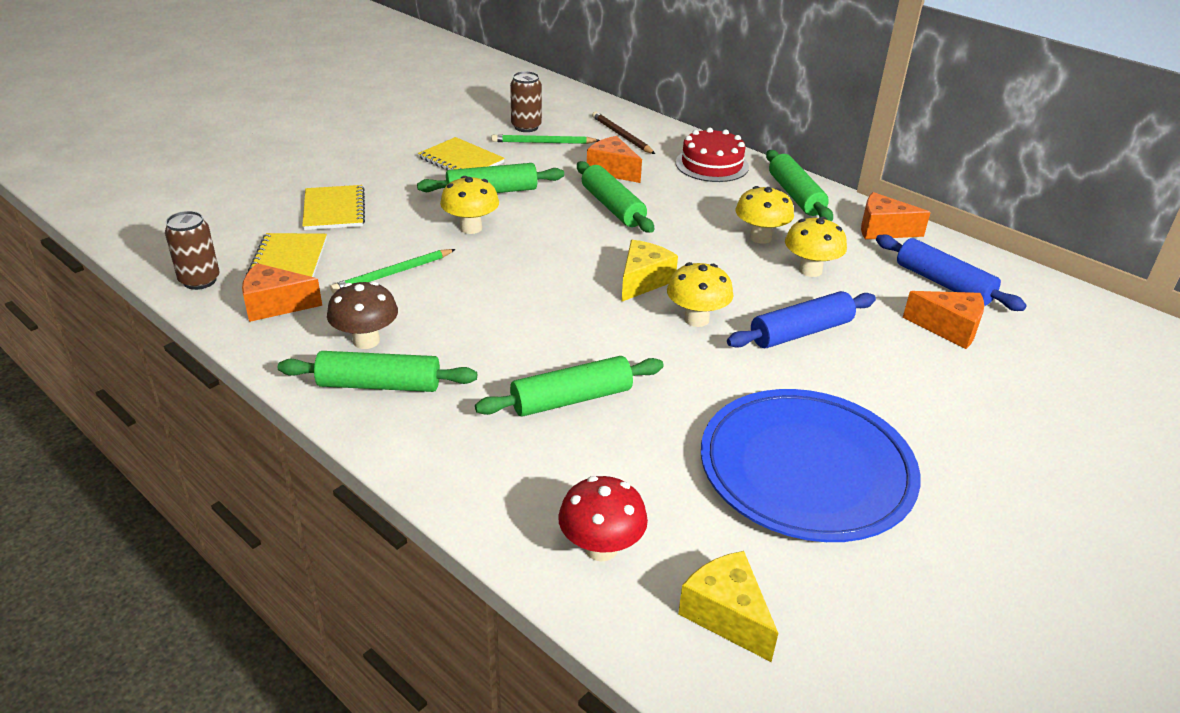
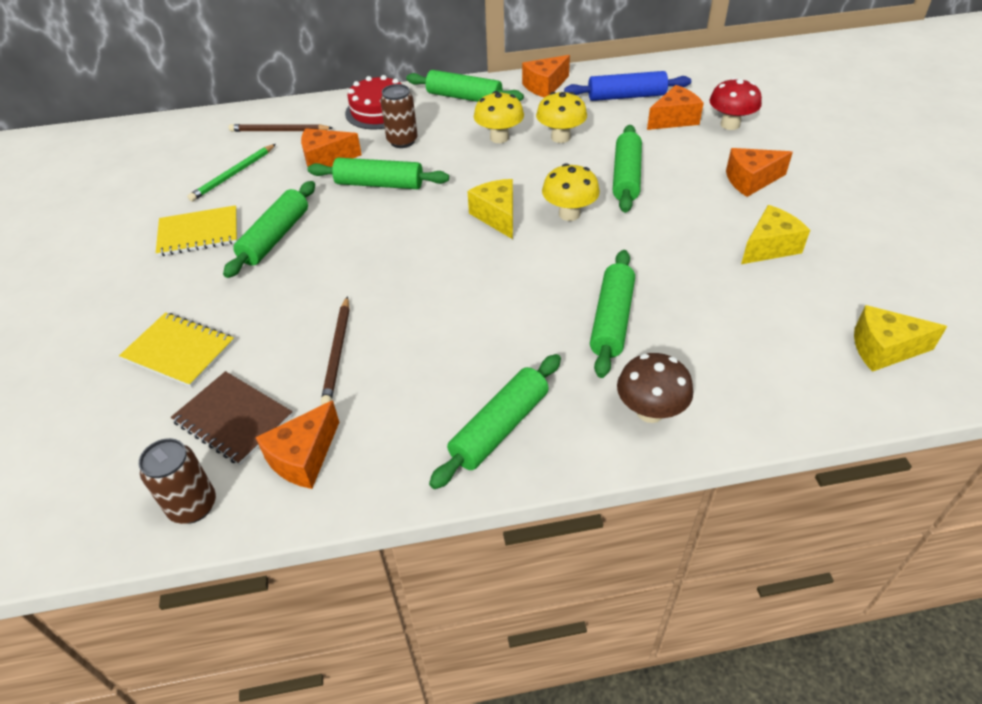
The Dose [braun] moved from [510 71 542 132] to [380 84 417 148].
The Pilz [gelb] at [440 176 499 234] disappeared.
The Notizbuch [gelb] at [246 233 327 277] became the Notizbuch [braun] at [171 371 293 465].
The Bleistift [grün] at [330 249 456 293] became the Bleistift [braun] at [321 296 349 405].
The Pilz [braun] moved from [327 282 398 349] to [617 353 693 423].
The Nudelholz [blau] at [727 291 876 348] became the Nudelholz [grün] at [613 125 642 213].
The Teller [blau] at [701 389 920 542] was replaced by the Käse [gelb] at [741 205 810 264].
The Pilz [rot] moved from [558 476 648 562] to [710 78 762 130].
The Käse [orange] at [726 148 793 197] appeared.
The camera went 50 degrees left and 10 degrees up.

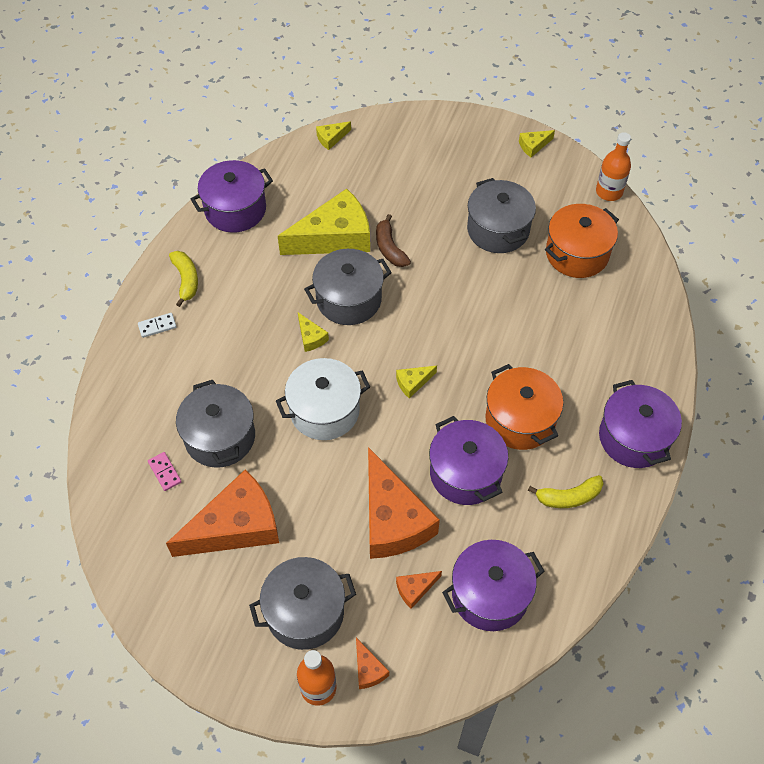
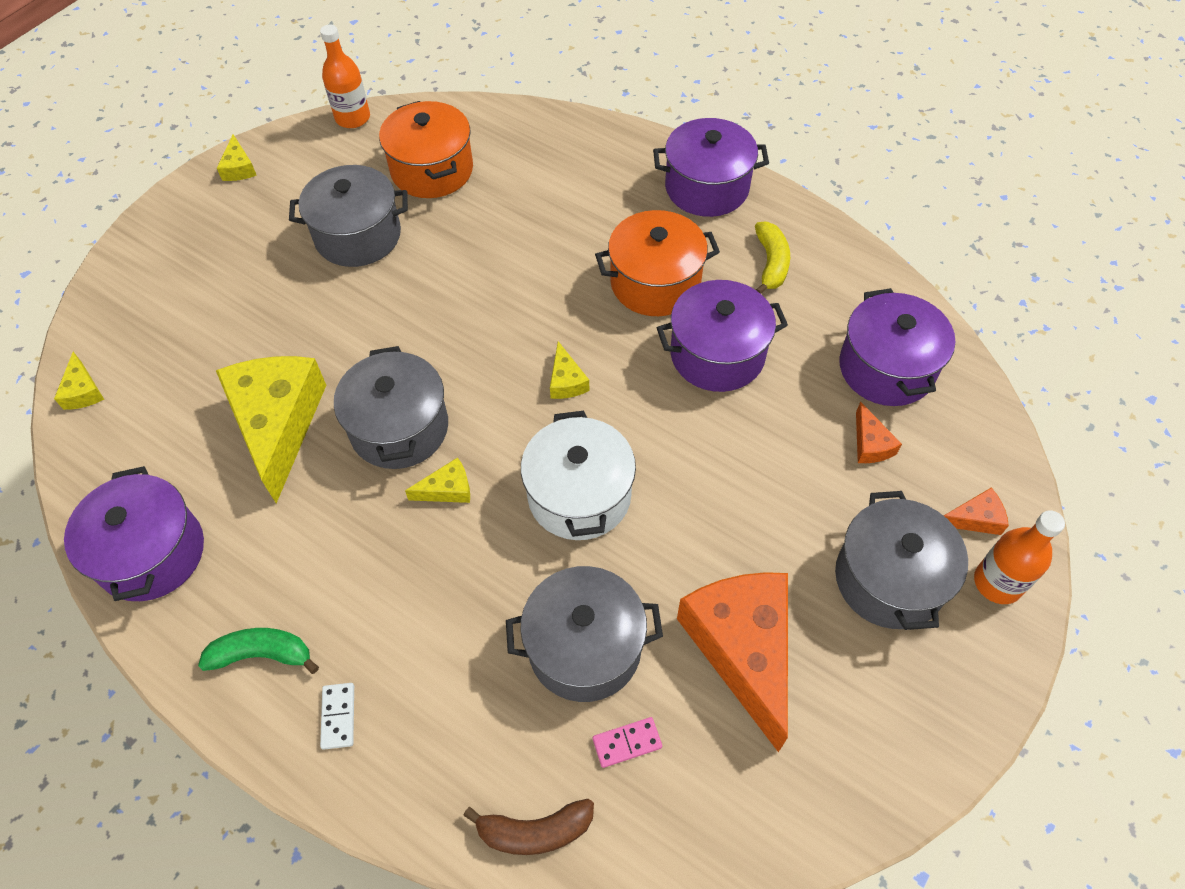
The Banane [braun] moved from [376 214 411 267] to [463 799 594 855].
The Banane [gelb] at [169 251 198 307] became the Banane [grün] at [198 628 319 674].
The Käse [orange] at [368 447 440 559] disappeared.
The camera went 75 degrees left and 0 degrees up.

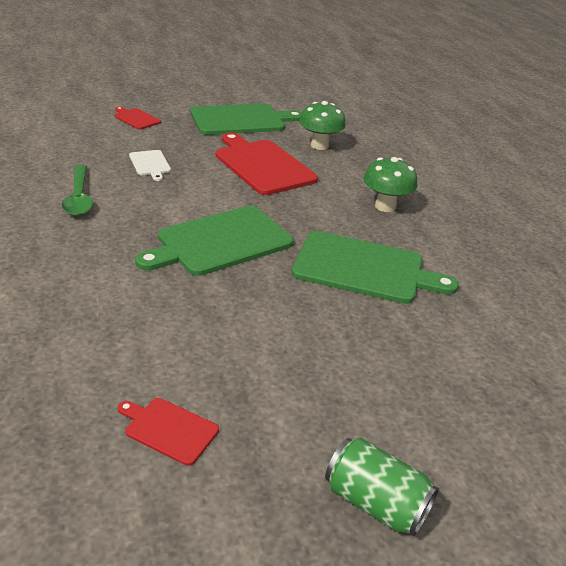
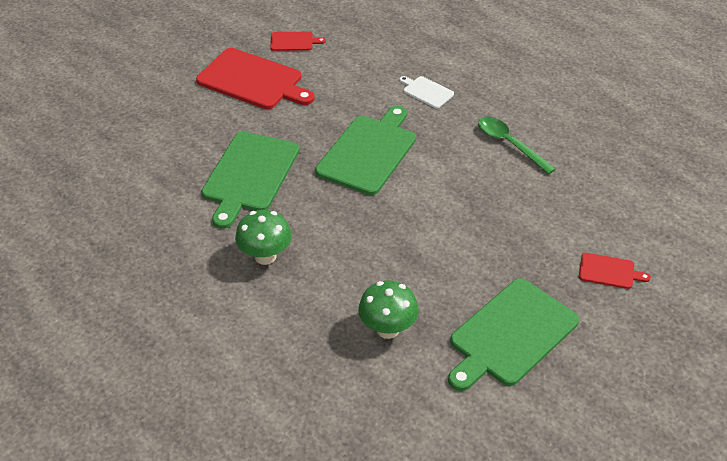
The Schneidebrett [rot] moved from [215 133 318 195] to [196 48 315 109].
The Schneidebrett [weiß] moved from [129 150 171 181] to [399 76 454 108].
The Schneidebrett [grün] at [292 231 459 304] turned 60 degrees counterclockwise.
The Dose [grün] at [325 437 439 536] disappeared.
The camera went 155 degrees right and 10 degrees up.

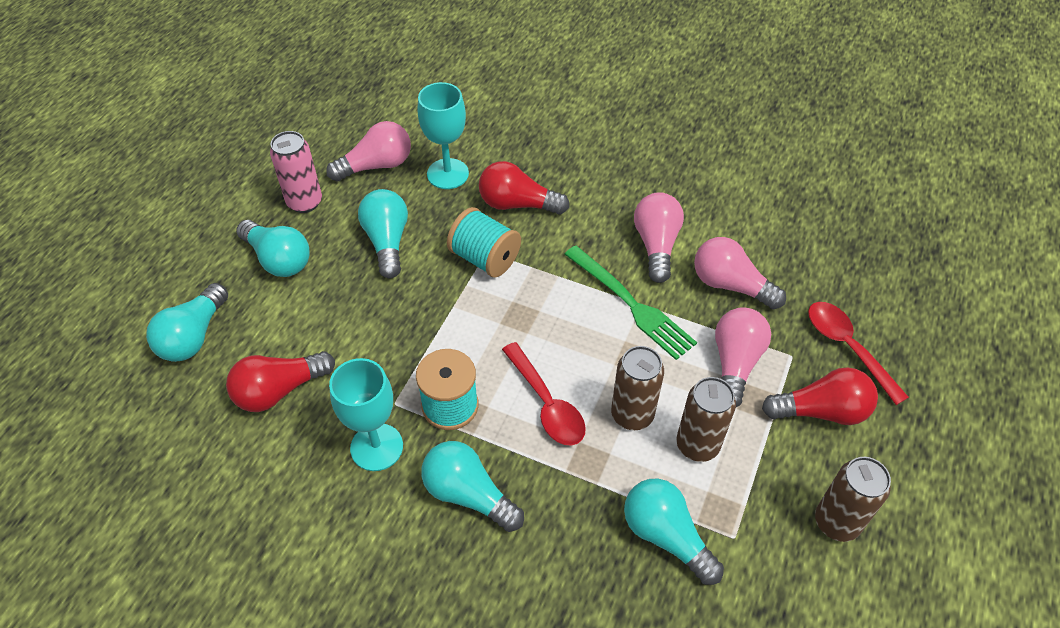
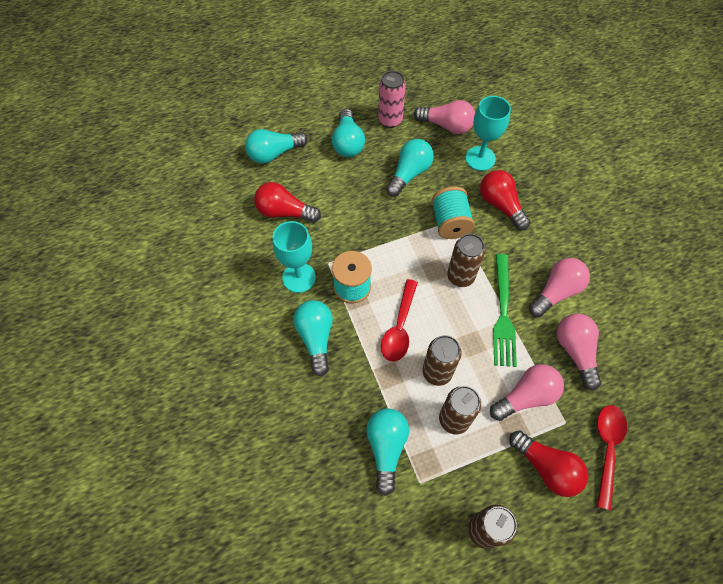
The Dose [braun] at [447 234 485 287] appeared.
The camera went 45 degrees right and 10 degrees up.

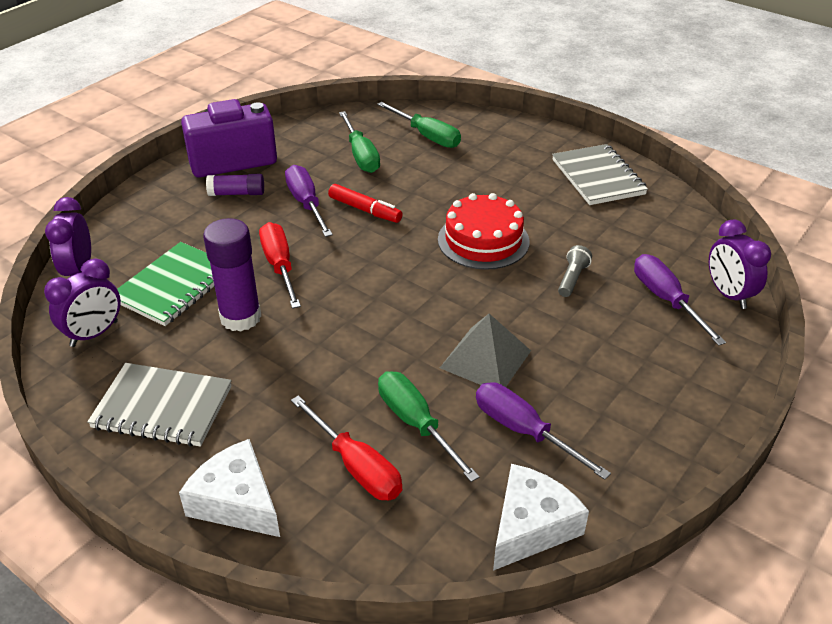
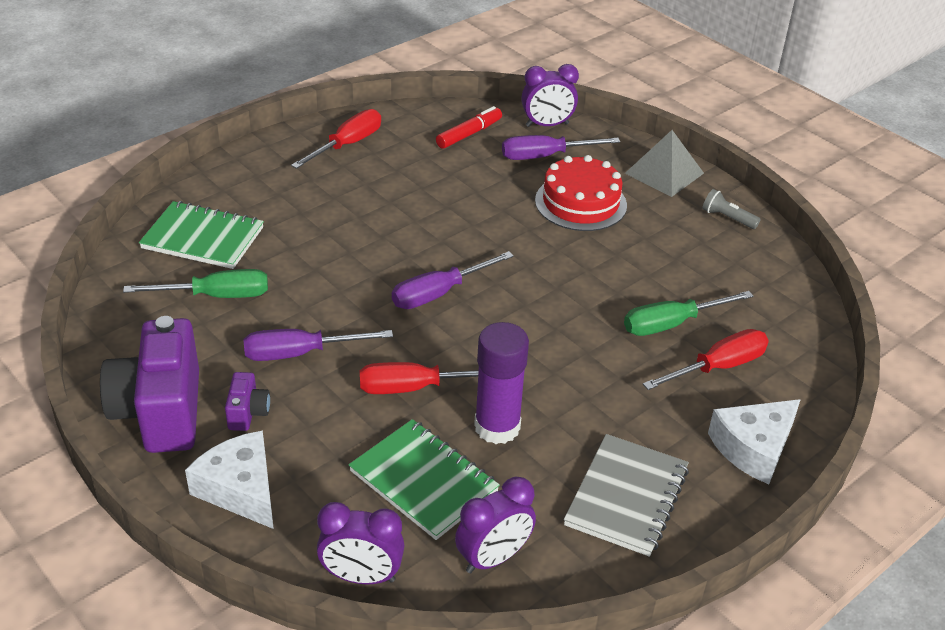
The Schraubenzieher [grün] at [377 102 461 148] was replaced by the Notizbuch [grün] at [139 201 264 269].
The Notizbuch [grau] at [552 144 648 205] was replaced by the Schraubenzieher [rot] at [291 109 381 169].
The Klebestift [lila] at [206 174 264 196] was replaced by the Kamera [lila] at [225 372 270 431].
The Filzstift [rot] moved from [328 184 403 223] to [436 106 502 149].
The Kuchen [rot] moved from [438 193 530 270] to [535 155 627 231].
The Taschenlampe [grau] moved from [558 245 592 297] to [702 189 761 229].
The Wecker [lila] at [44 259 121 347] turned 90 degrees clockwise.
The Pyramide [grau] moved from [440 314 531 387] to [625 130 704 197].
The Schraubenzieher [lila] moved from [476 382 611 480] to [392 251 514 309].
The Käse [weiß] moved from [493 464 589 571] to [185 431 274 529].
The camera went 80 degrees left and 0 degrees up.

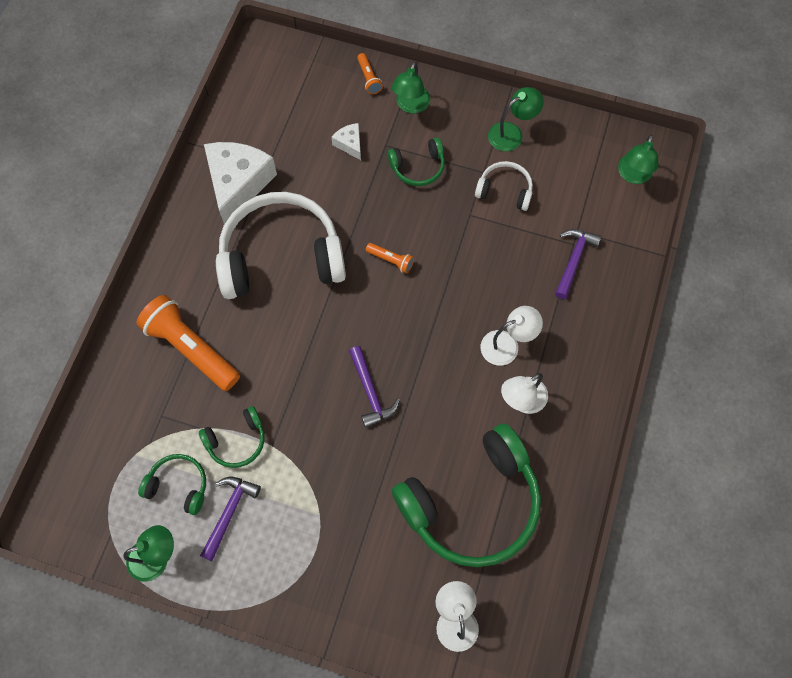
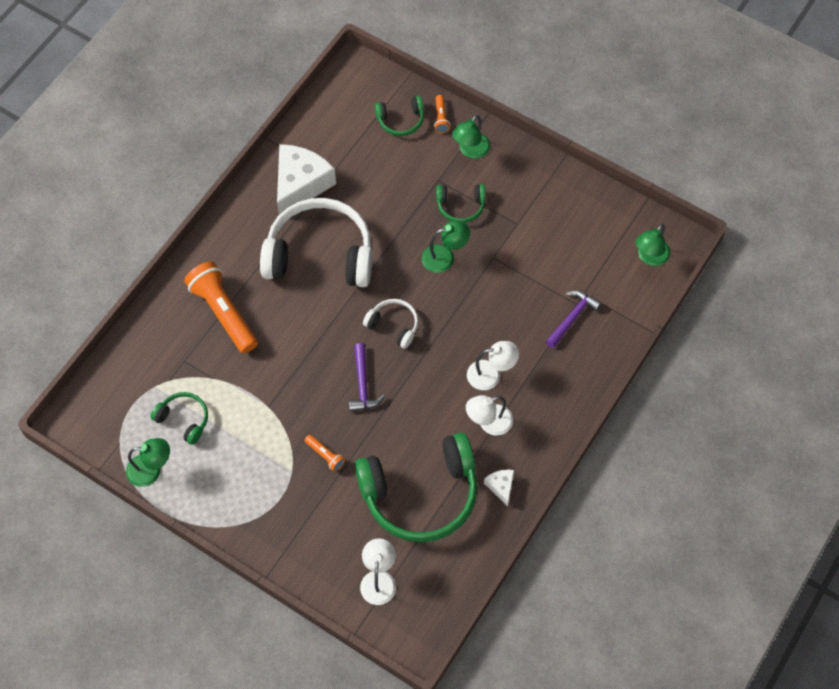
The Lampe [grün] moved from [488 87 544 151] to [422 221 470 273].
The Käse [weiß] moved from [331 123 361 160] to [484 470 514 506].
The Kopfhörer [weiß] moved from [475 161 533 211] to [363 299 418 349].
The Taschenlampe [orange] moved from [366 243 414 274] to [305 435 345 472].
The Kopfhörer [grün] moved from [199 406 265 468] to [375 96 424 136].
The Hammer [lila] at [200 477 261 561] disappeared.
The camera went 15 degrees right and 5 degrees down.

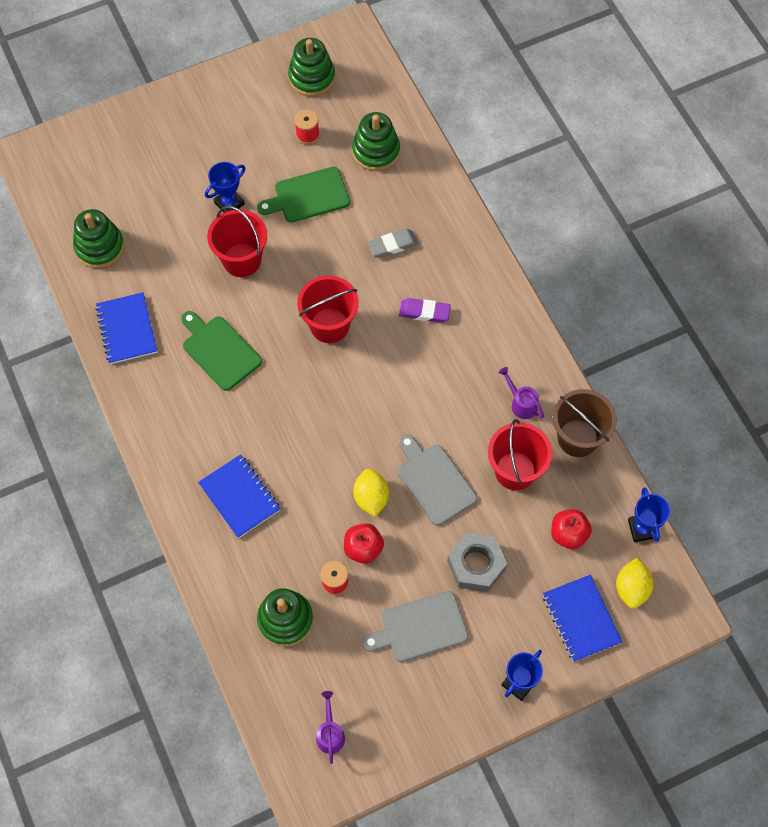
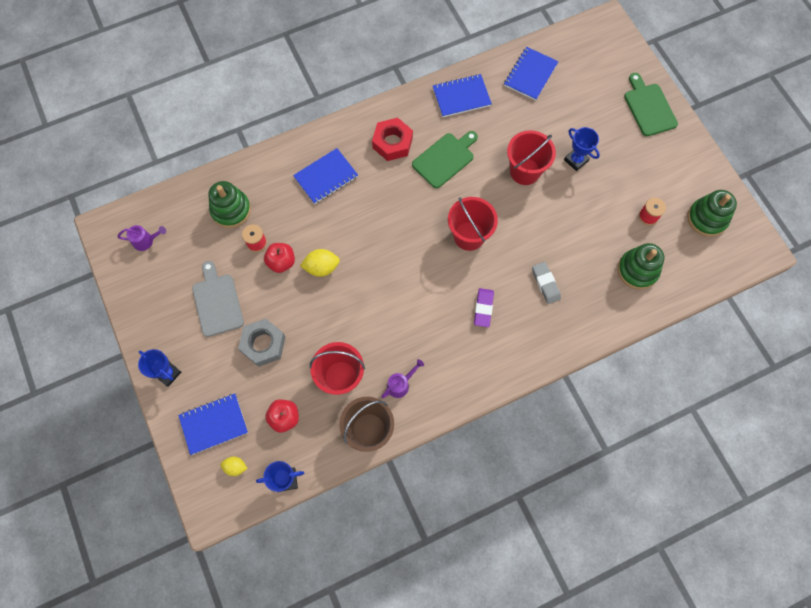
The Schneidebrett [grün] moved from [257 167 350 222] to [624 73 678 136].
The Stapelspielzeug [grün] at [73 209 124 268] was replaced by the Notizbuch [blau] at [504 47 559 101].
The Schneidebrett [grau] at [398 434 477 526] disappeared.
The Zitrone [gelb] at [616 558 654 609] changed to 0.64 times the size.
The Sechskantmutter [rot] at [372 118 413 161] appeared.
The camera went 90 degrees right and 5 degrees up.

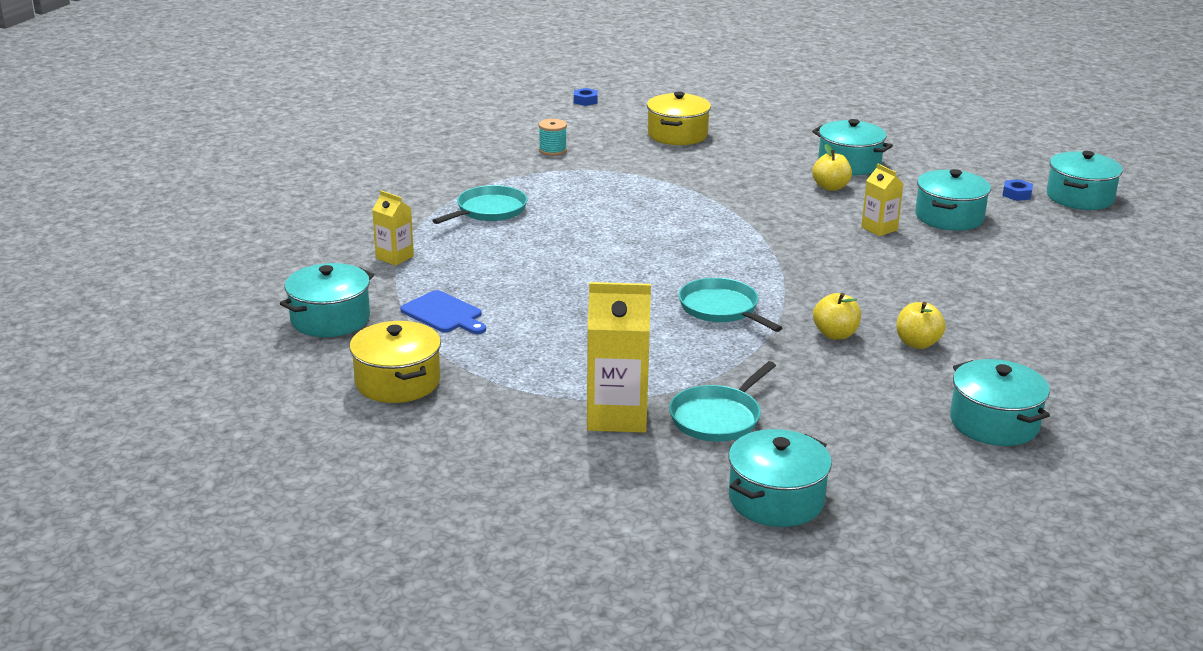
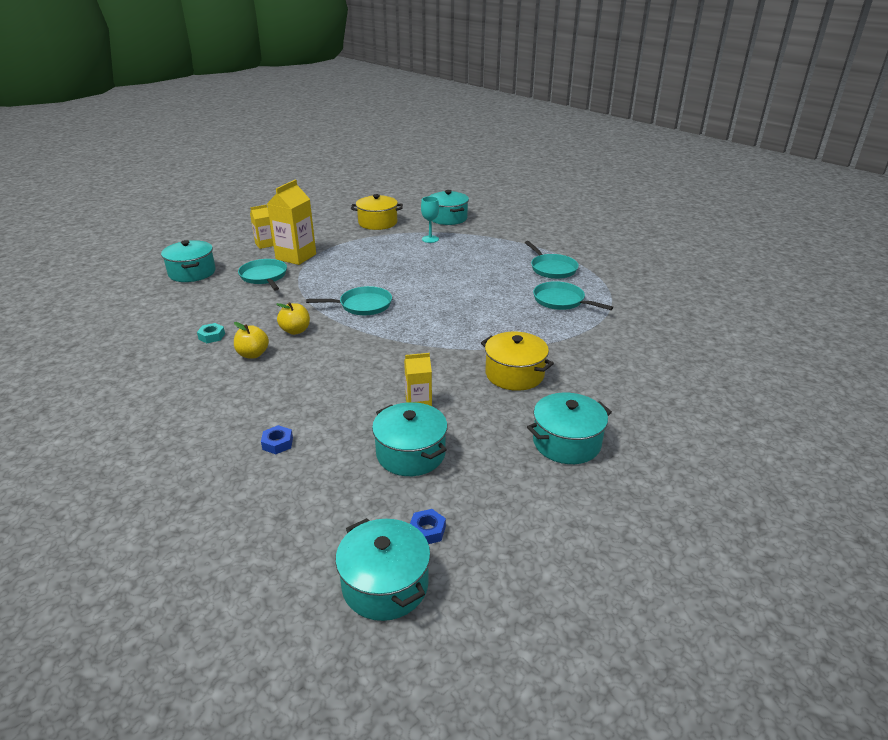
The Sechskantmutter [blau] moved from [574 88 598 106] to [261 425 293 454].
The Kochtopf [gelb] moved from [647 92 711 145] to [481 332 554 391].
The Garnrolle [türkis] at [539 119 567 156] disappeared.
The Apfel [gelb] at [812 144 852 191] disappeared.
The Getränkekarton [gelb] moved from [372 190 414 266] to [250 205 274 249].
The Schneidebrett [blau] at [400 290 486 334] was replaced by the Kelch [türkis] at [421 196 439 243].
The Kochtopf [türkis] at [950 359 1050 446] disappeared.
The Pfanne [türkis] at [533 281 613 310] appeared.
The Sechskantmutter [türkis] at [197 323 225 343] appeared.
The camera went 115 degrees right and 5 degrees up.

